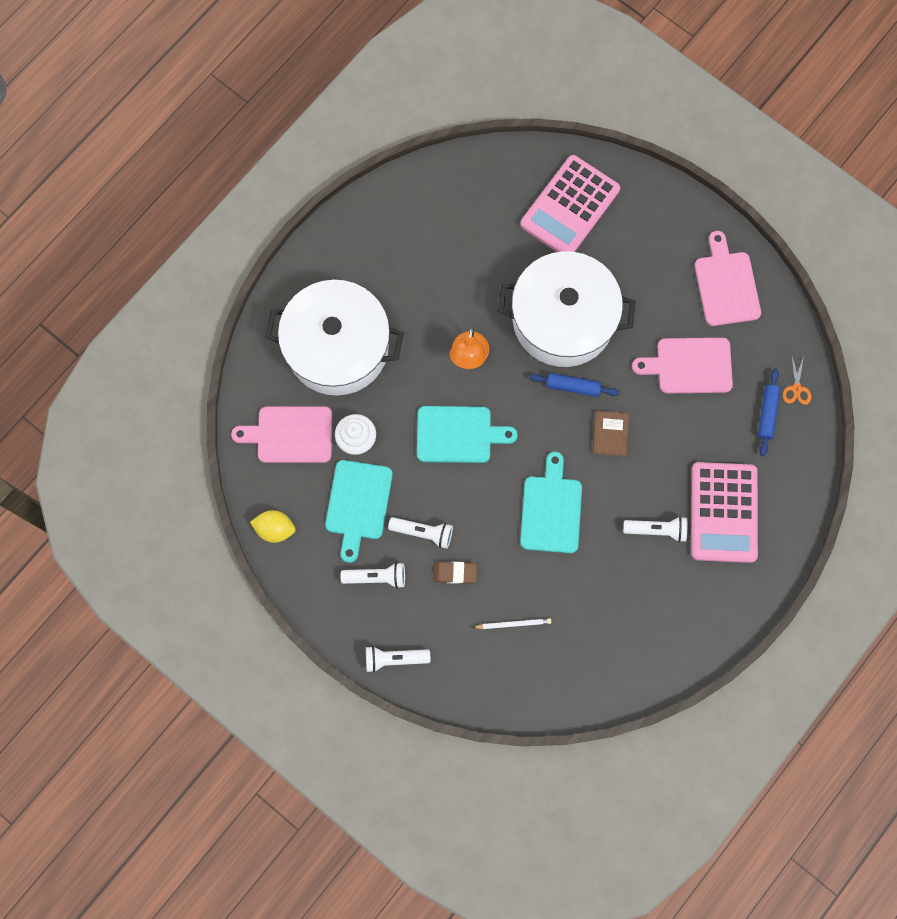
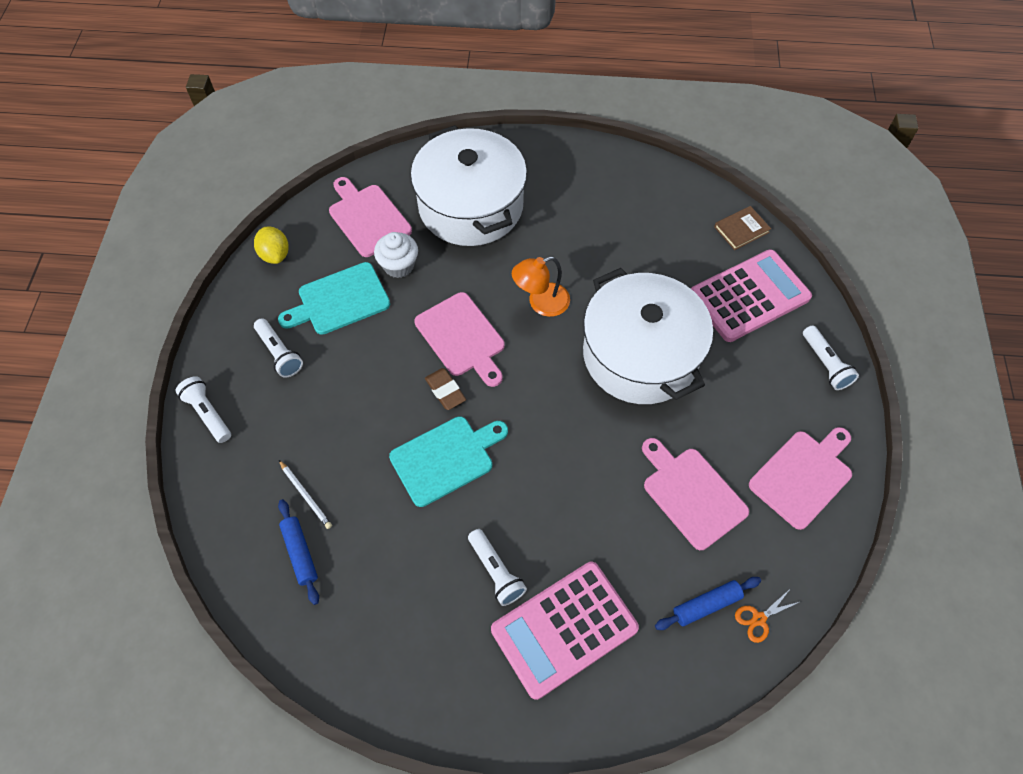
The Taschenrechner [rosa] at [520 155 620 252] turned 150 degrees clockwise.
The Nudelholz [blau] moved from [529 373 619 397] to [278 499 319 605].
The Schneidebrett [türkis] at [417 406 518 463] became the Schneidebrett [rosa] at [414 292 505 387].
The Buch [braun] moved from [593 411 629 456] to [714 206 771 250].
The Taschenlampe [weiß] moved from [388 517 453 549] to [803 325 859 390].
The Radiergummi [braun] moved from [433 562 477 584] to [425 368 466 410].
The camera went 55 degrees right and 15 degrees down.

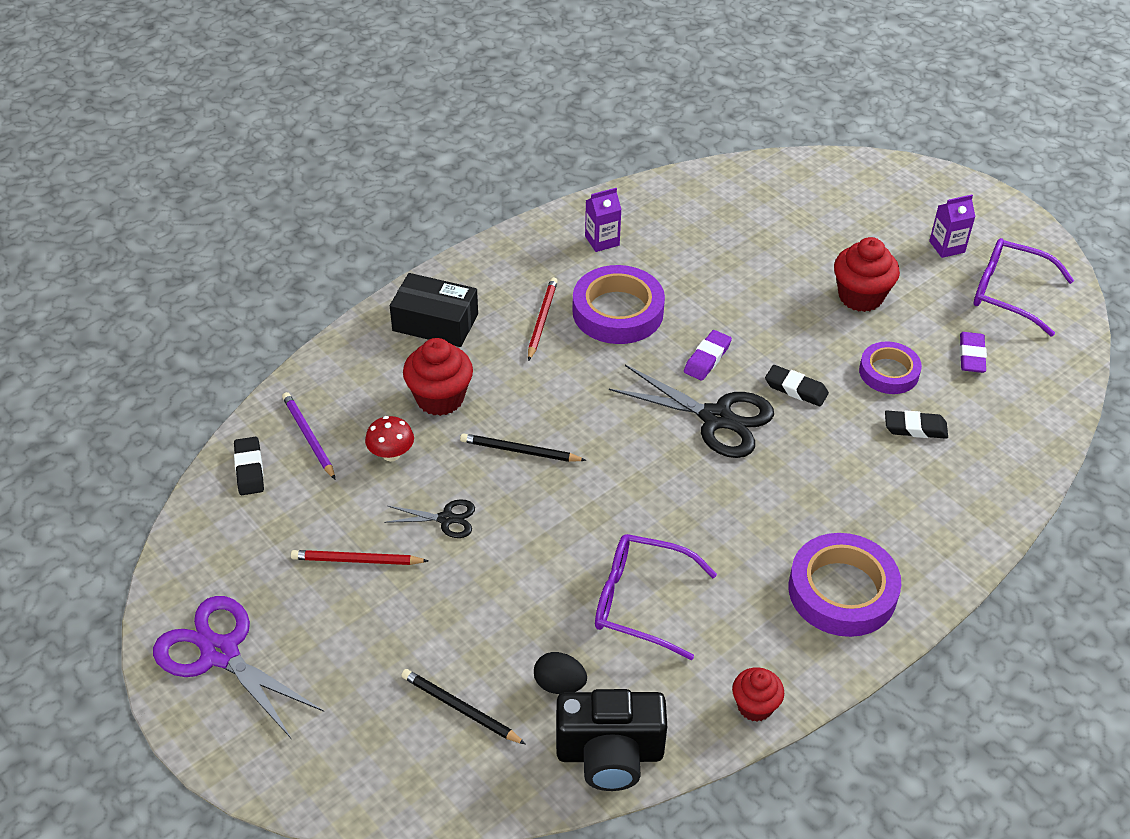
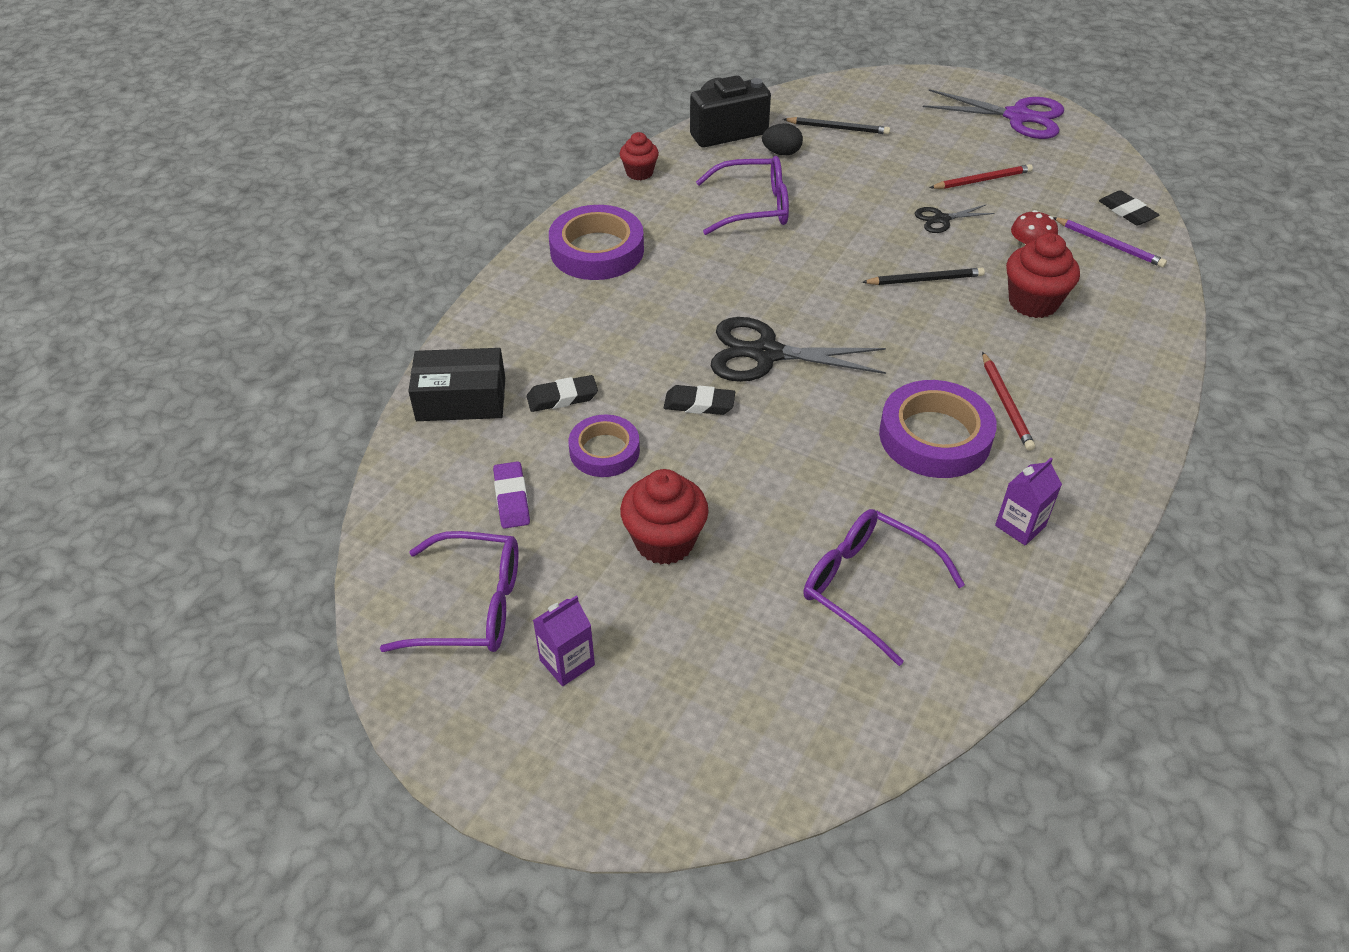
The Schachtel [schwarz] moved from [390 273 478 347] to [408 348 505 421].
The Radiergummi [lila] at [684 330 732 381] disappeared.
The Brille [lila] at [804 509 965 666] appeared.
The camera went 160 degrees right and 0 degrees up.

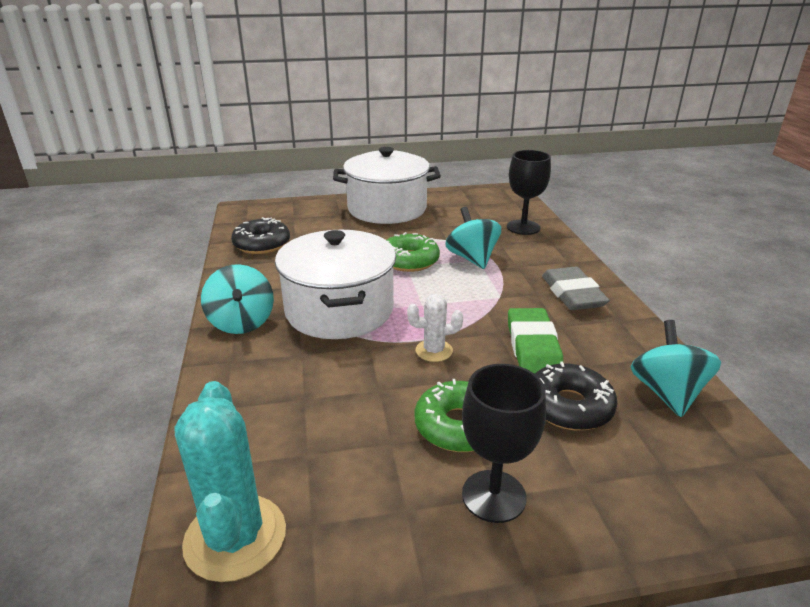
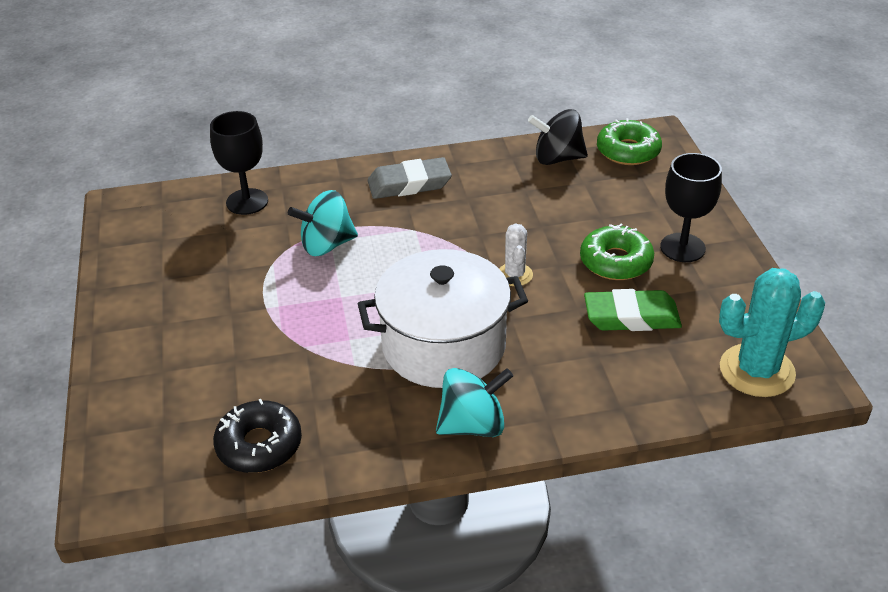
The Kochtopf [weiß] at [333 147 441 224] disappeared.
The Donut [grün] moved from [387 232 440 272] to [597 118 662 165].
The Radiergummi [grün] moved from [508 308 563 374] to [584 289 682 331].
The Kreisel [türkis] at [631 320 721 417] became the Kreisel [schwarz] at [528 109 588 165].
The Donut [schwarz] at [535 361 617 430] disappeared.
The camera went 90 degrees left and 10 degrees up.

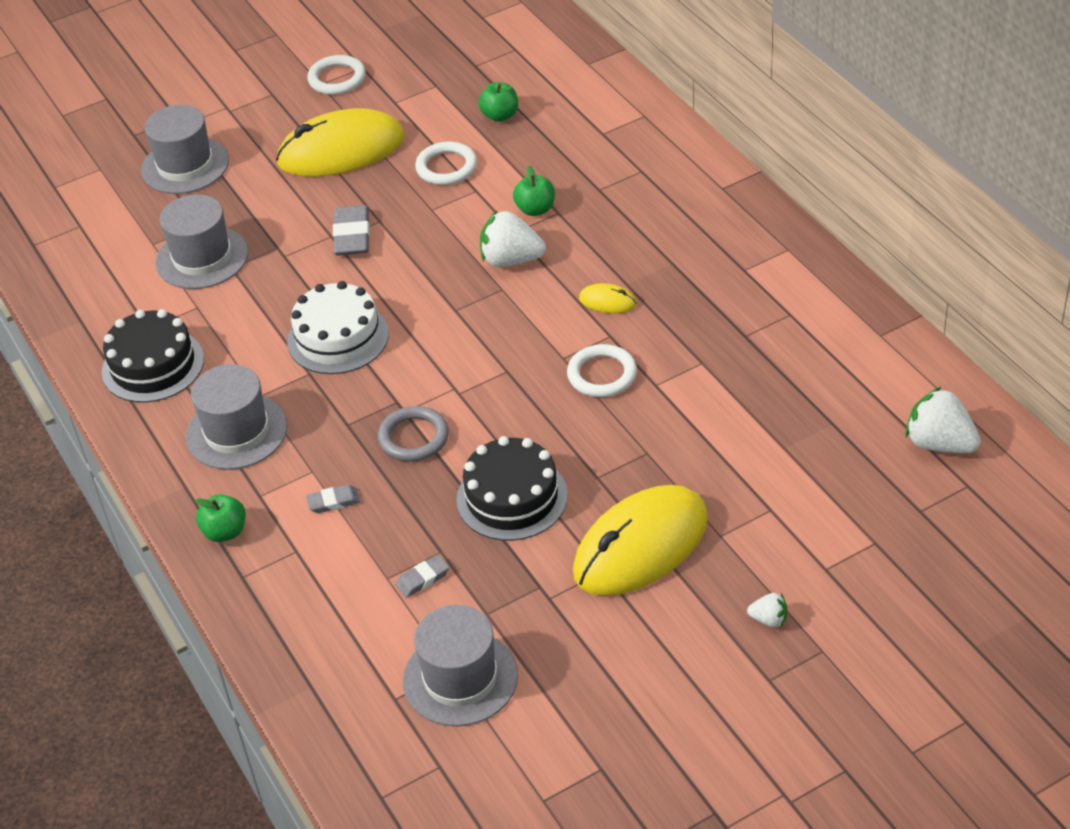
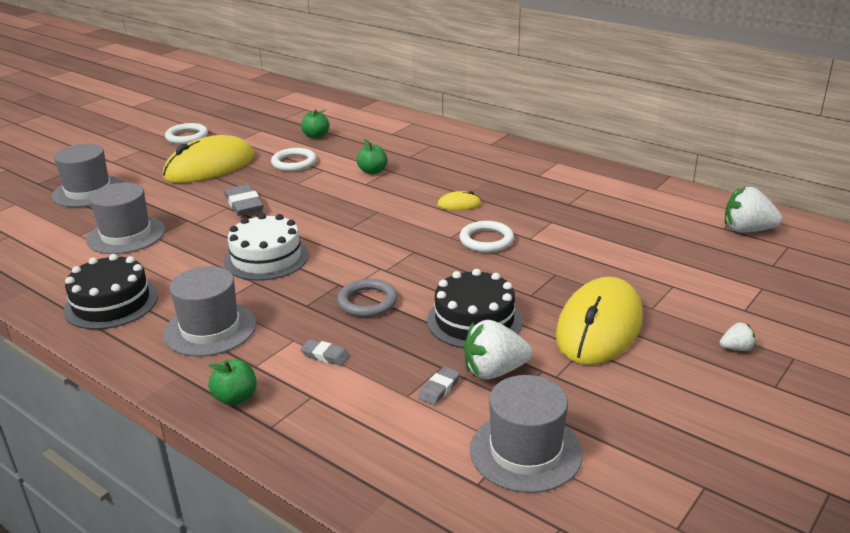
The Erdbeere [weiß] moved from [480 211 546 267] to [464 320 532 380].
The Radiergummi [grau] at [306 485 360 513] turned 60 degrees clockwise.
The camera went 25 degrees left and 15 degrees down.

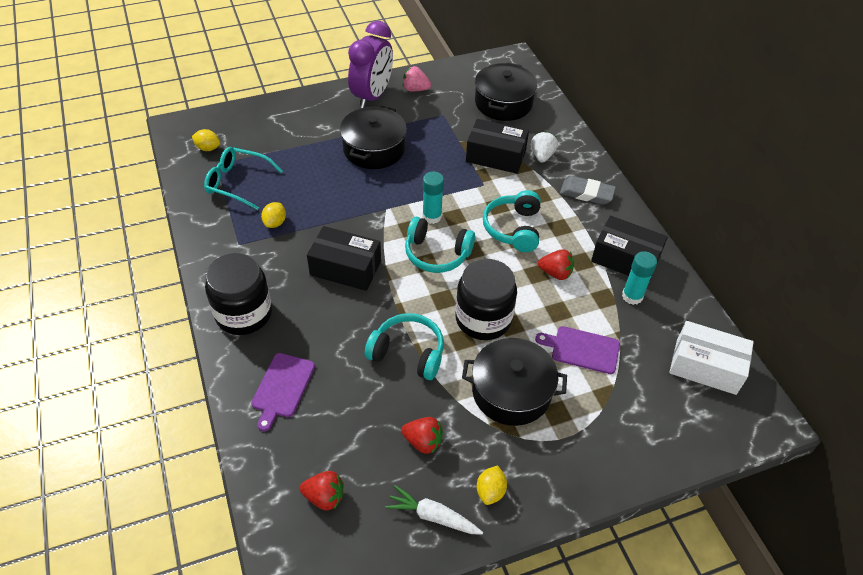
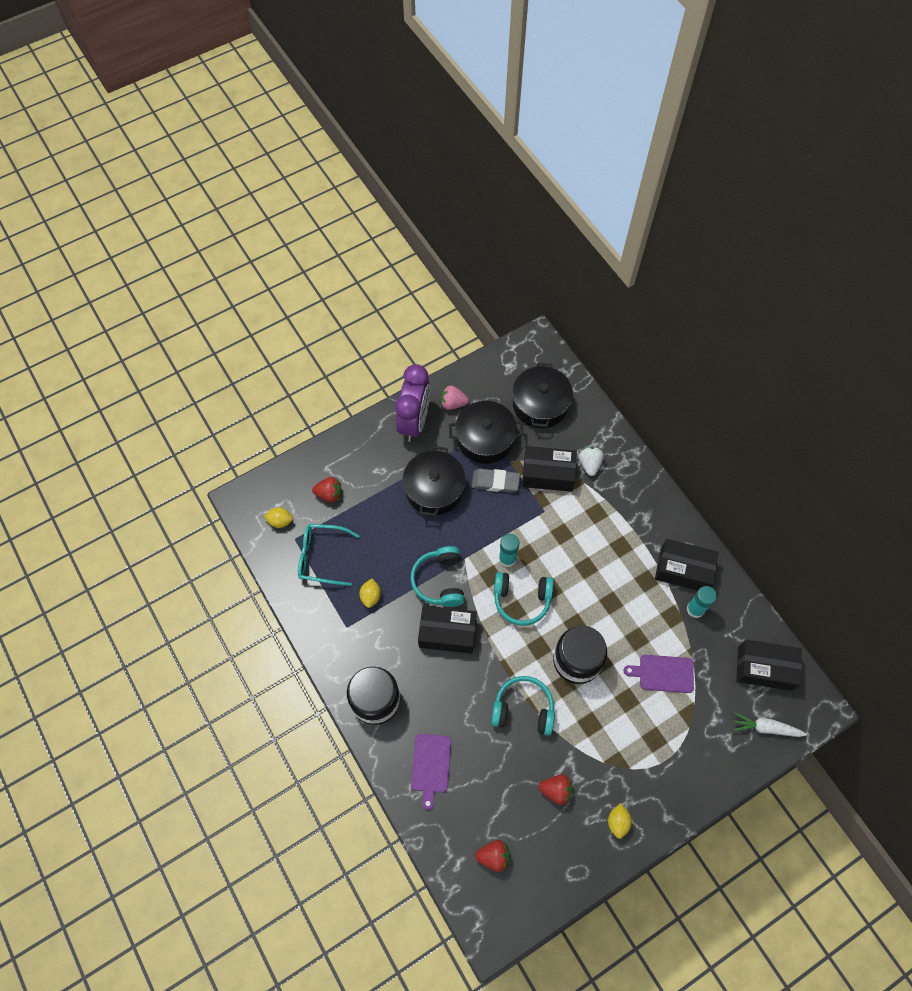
The Radiergummi [grau] moved from [560 176 616 205] to [472 468 520 493].
The Kopfhörer [türkis] moved from [483 190 541 252] to [410 546 465 607].
The Erdbeere [rot] moved from [538 249 574 280] to [312 477 342 502].
The Schachtel [weiß] at [669 321 754 395] became the Schachtel [schwarz] at [737 640 802 691].
The Kochtopf [schwarz] moved from [462 338 567 426] to [449 401 523 464].
The Karotte [weiß] moved from [385 485 483 534] to [733 712 807 737].
The camera went 10 degrees left and 15 degrees up.

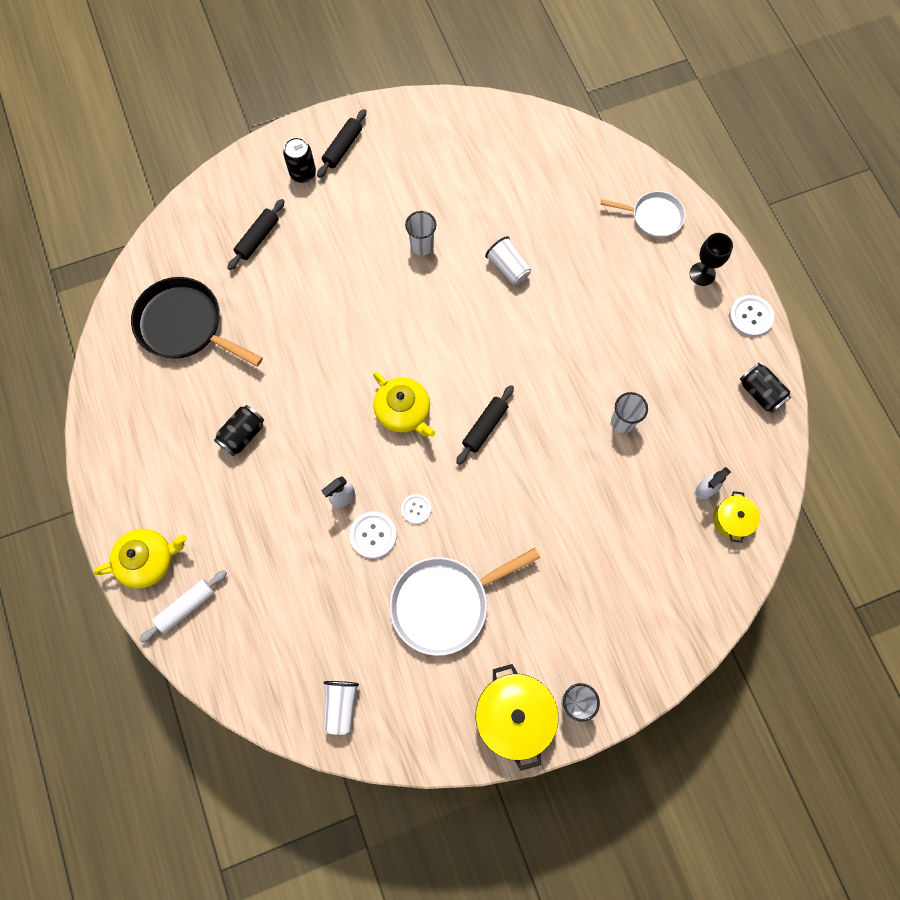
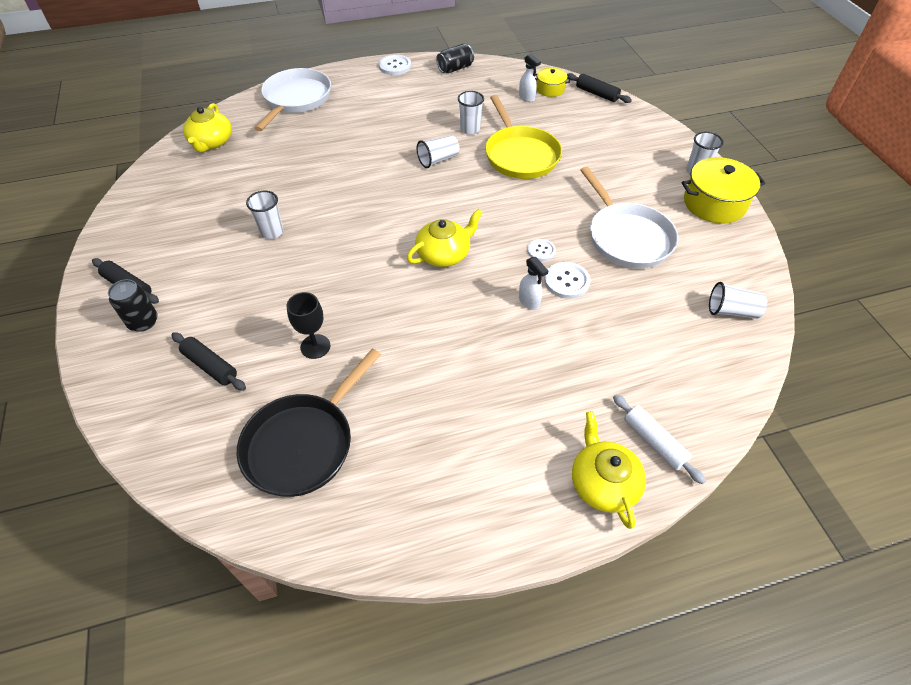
The Pfanne [weiß] at [600 191 685 238] changed to 1.64 times the size.
The Kelch [schwarz] moved from [689 233 733 286] to [287 292 330 359].
The Becher [weiß] moved from [485 236 531 285] to [417 135 460 168].
The Nudelholz [schwarz] moved from [456 385 514 465] to [567 73 632 103].
The Dose [schwarz] at [214 405 264 456] disappeared.
The Pfanne [gelb] at [485 95 562 179] appeared.
The Teekanne [gelb] at [183 103 232 152] appeared.
The camera went 85 degrees left and 20 degrees down.

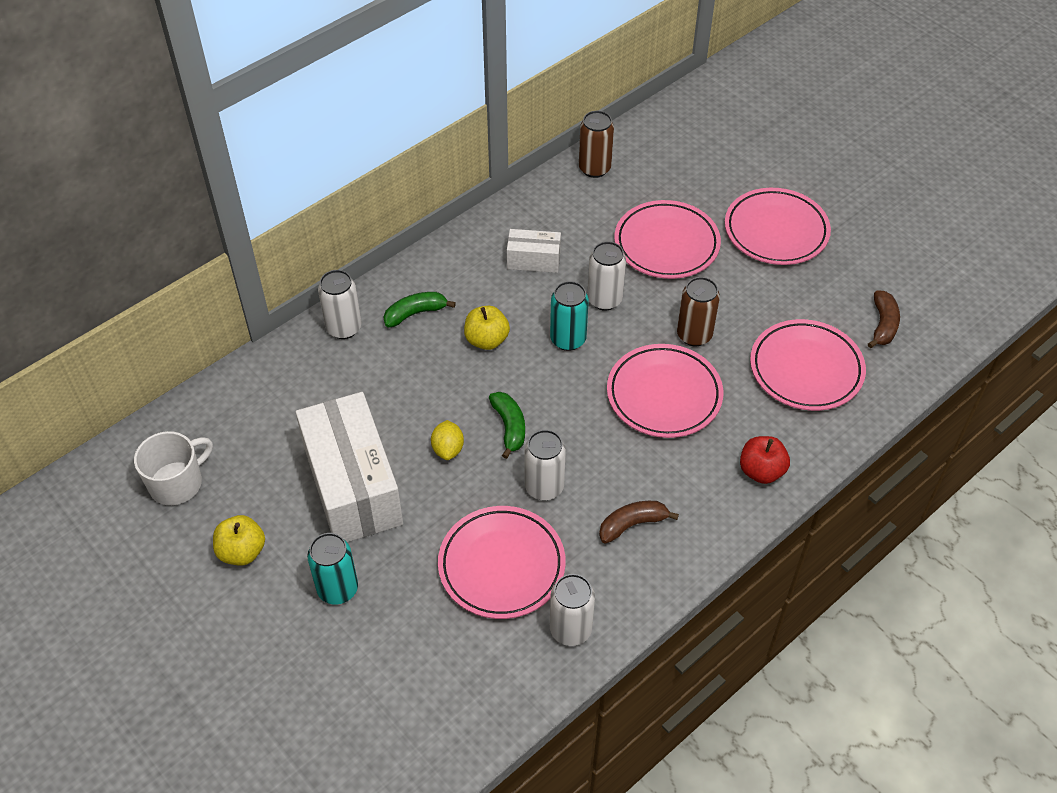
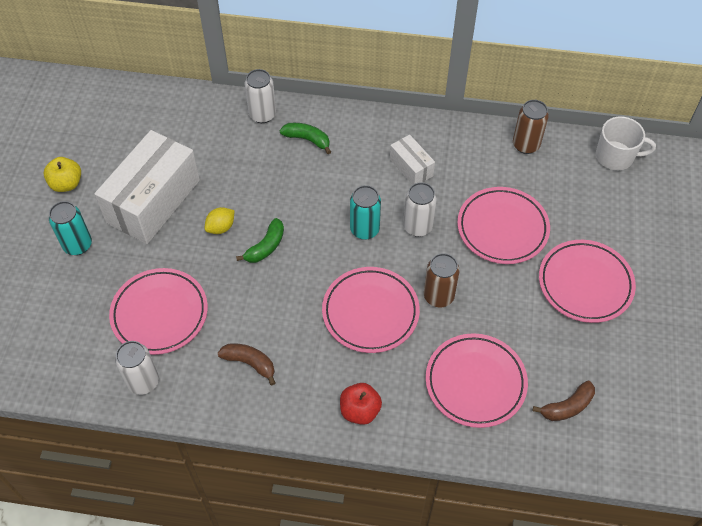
The Apfel [gelb] at [464 306 510 350] disappeared.
The Dose [weiß] at [524 430 566 501] disappeared.
The Tasse [weiß] moved from [134 431 213 505] to [596 116 656 170].
The camera went 50 degrees right and 5 degrees up.

